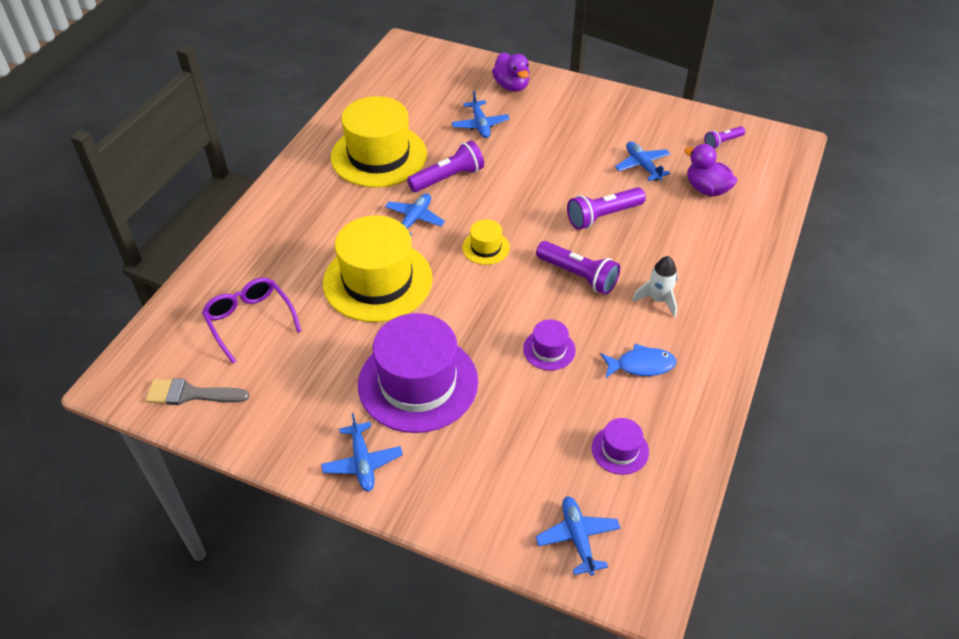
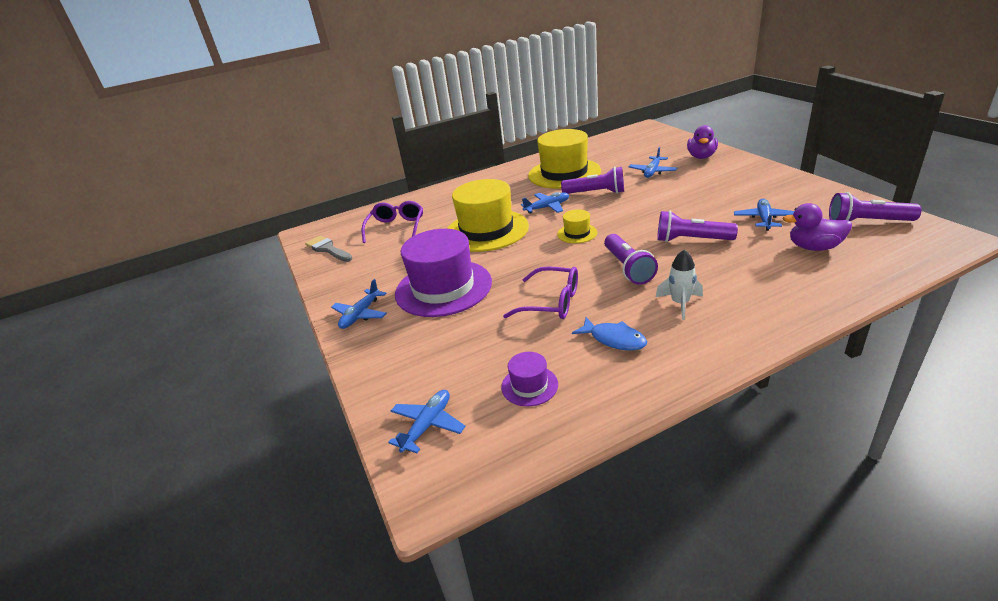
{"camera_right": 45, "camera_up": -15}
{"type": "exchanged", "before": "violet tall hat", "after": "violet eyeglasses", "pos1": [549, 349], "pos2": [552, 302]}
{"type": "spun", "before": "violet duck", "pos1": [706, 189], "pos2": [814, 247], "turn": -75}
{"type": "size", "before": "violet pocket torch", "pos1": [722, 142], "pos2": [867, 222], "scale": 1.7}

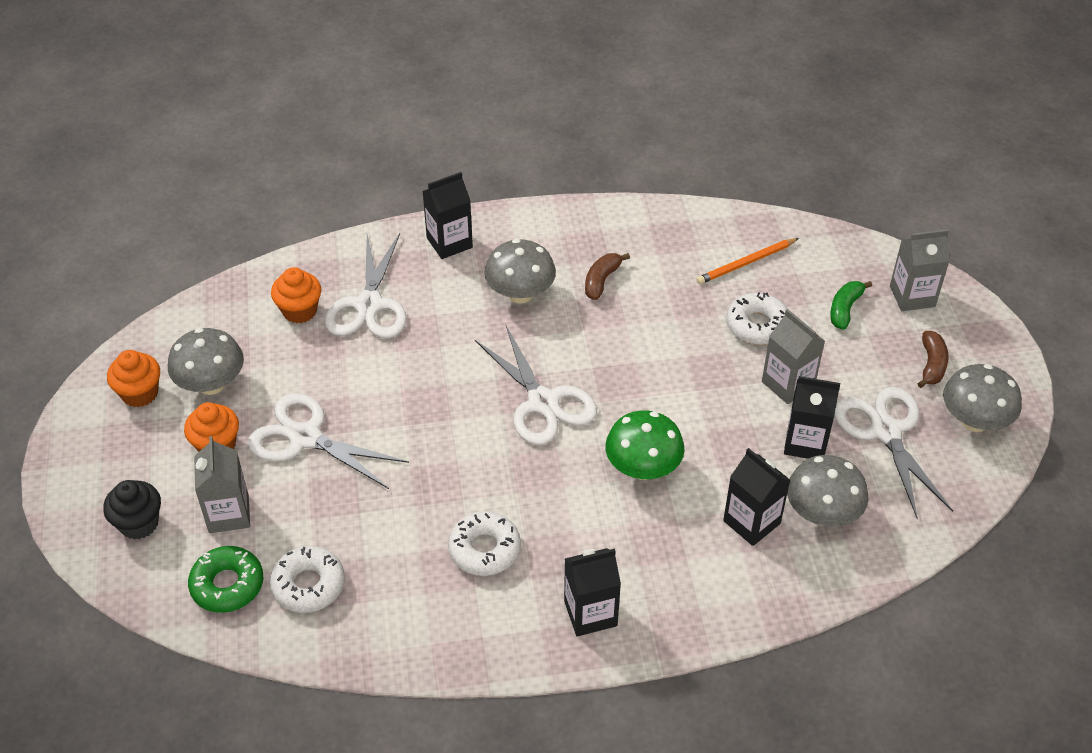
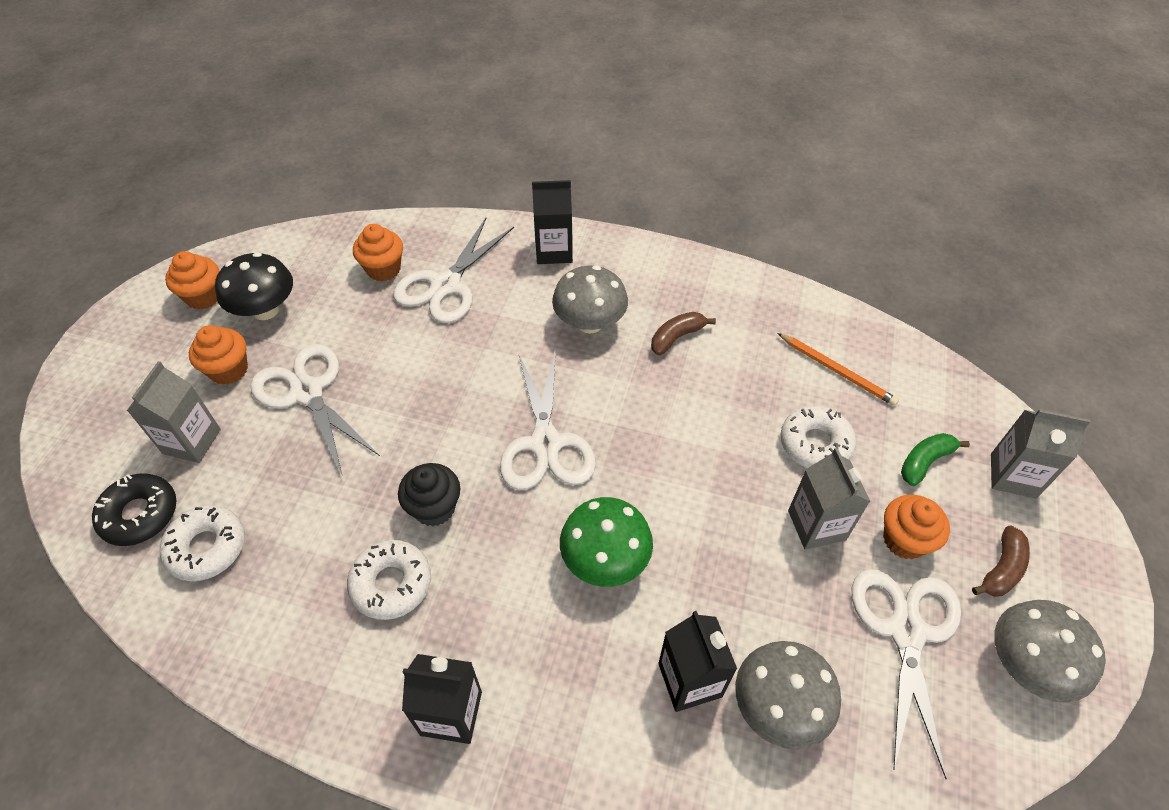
{"camera_right": 25, "camera_up": 5}
{"type": "relocated", "before": "jet-black fairy cake", "pos1": [139, 523], "pos2": [434, 508]}
{"type": "colour", "before": "ash-grey fungus", "after": "jet-black fungus", "pos1": [211, 384], "pos2": [265, 310]}
{"type": "colour", "before": "emerald glazed donut", "after": "jet-black glazed donut", "pos1": [227, 585], "pos2": [140, 514]}
{"type": "spun", "before": "orange-coloured lead pencil", "pos1": [746, 263], "pos2": [837, 371], "turn": -135}
{"type": "missing", "before": "jet-black milk carton", "pos1": [805, 443]}
{"type": "appeared", "after": "orange-coloured fairy cake", "pos2": [904, 540]}

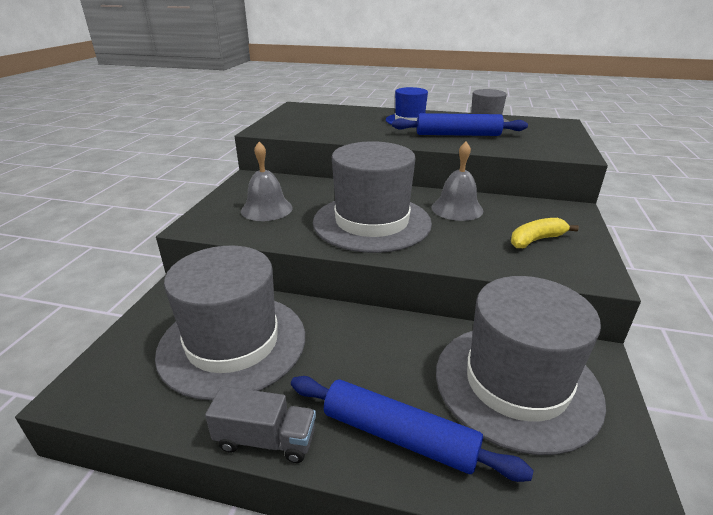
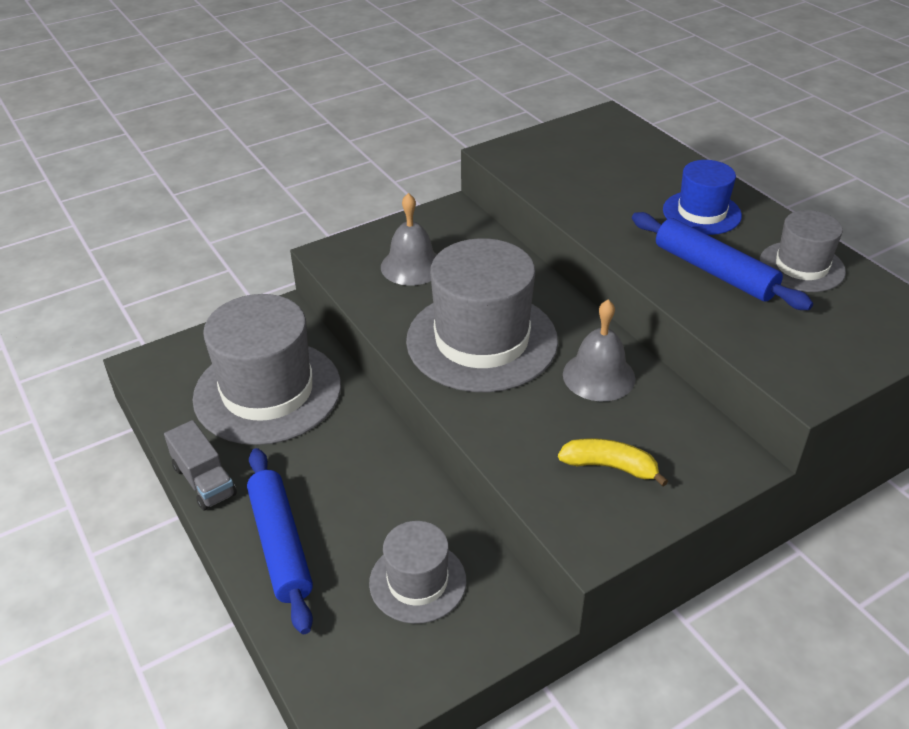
{"camera_right": 45, "camera_up": 10}
{"type": "size", "before": "ash-grey tall hat", "pos1": [516, 383], "pos2": [417, 581], "scale": 0.55}

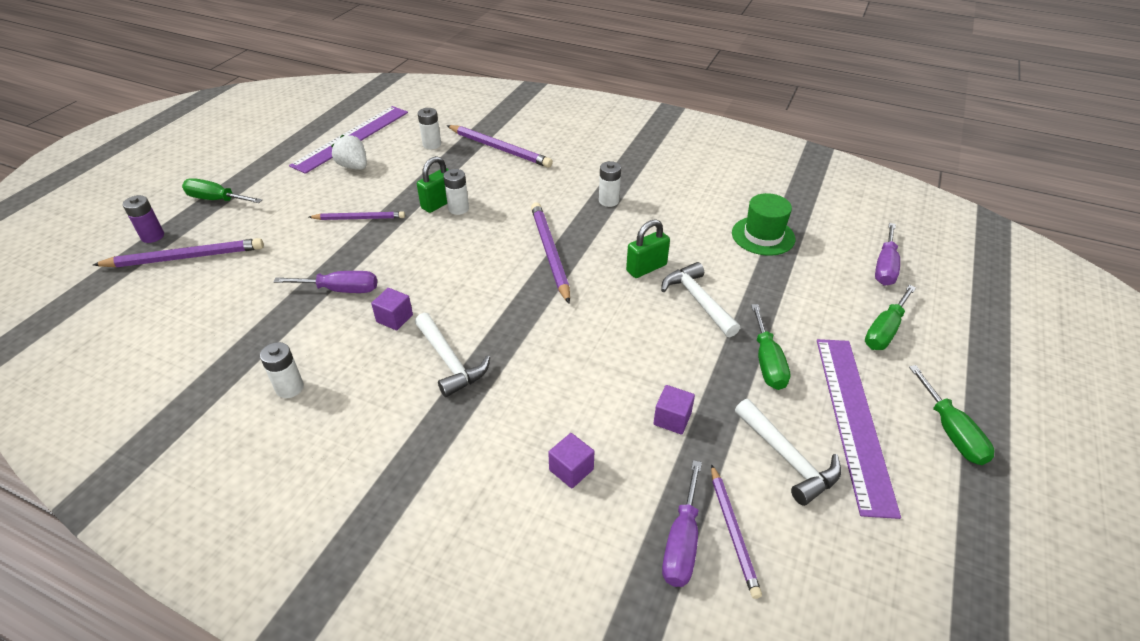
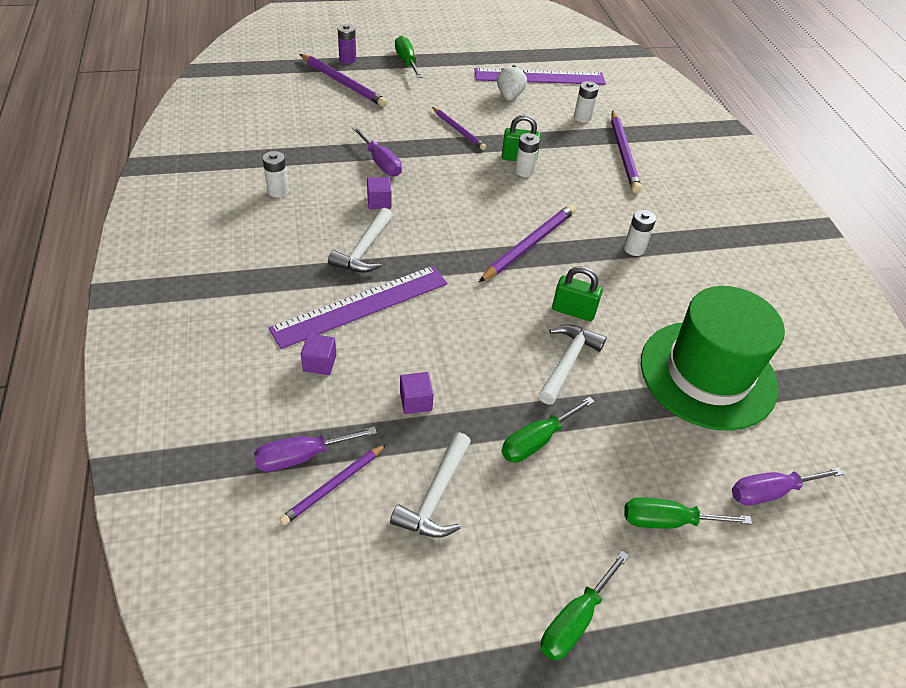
{"camera_right": 50, "camera_up": 5}
{"type": "size", "before": "emerald tall hat", "pos1": [763, 236], "pos2": [707, 374], "scale": 1.9}
{"type": "relocated", "before": "violet measuring stick", "pos1": [854, 420], "pos2": [361, 306]}

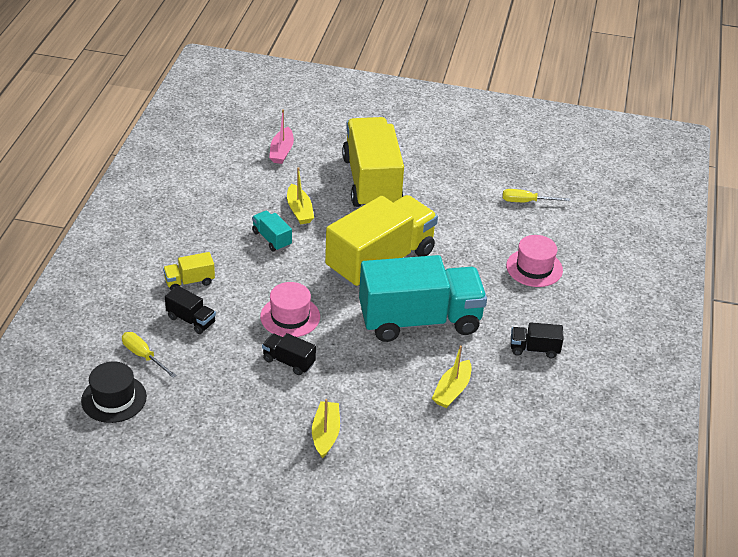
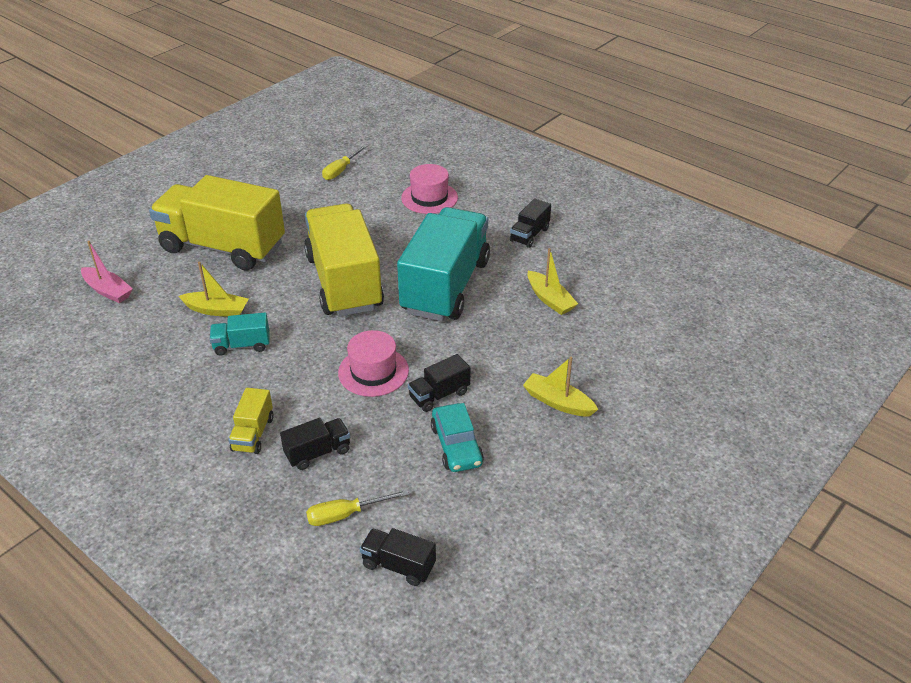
{"camera_right": -60, "camera_up": 0}
{"type": "exchanged", "before": "jet-black tall hat", "after": "jet-black toy truck", "pos1": [114, 398], "pos2": [398, 565]}
{"type": "appeared", "after": "aqua toy car", "pos2": [456, 445]}

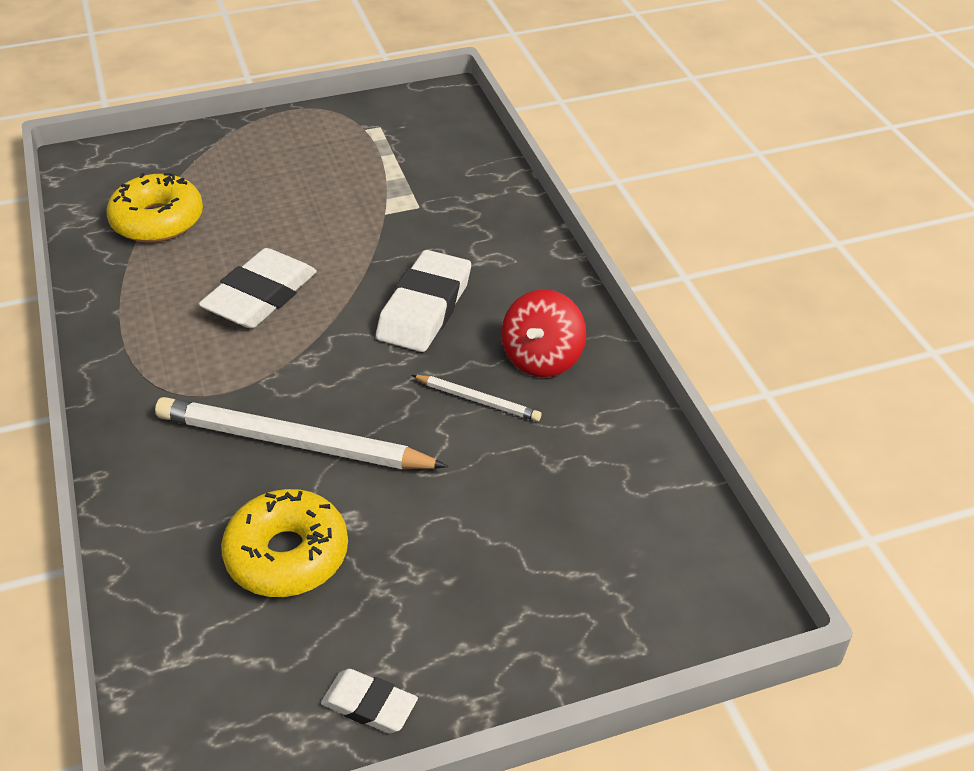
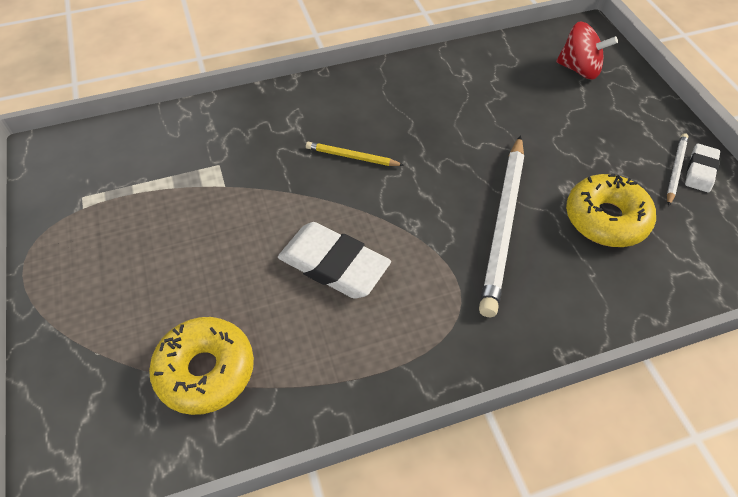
{"camera_right": -90, "camera_up": 10}
{"type": "exchanged", "before": "snow-white gum eraser", "after": "yellow lead pencil", "pos1": [424, 308], "pos2": [352, 157]}
{"type": "relocated", "before": "snow-white lead pencil", "pos1": [478, 400], "pos2": [675, 170]}
{"type": "relocated", "before": "scarlet toy top", "pos1": [542, 358], "pos2": [579, 69]}

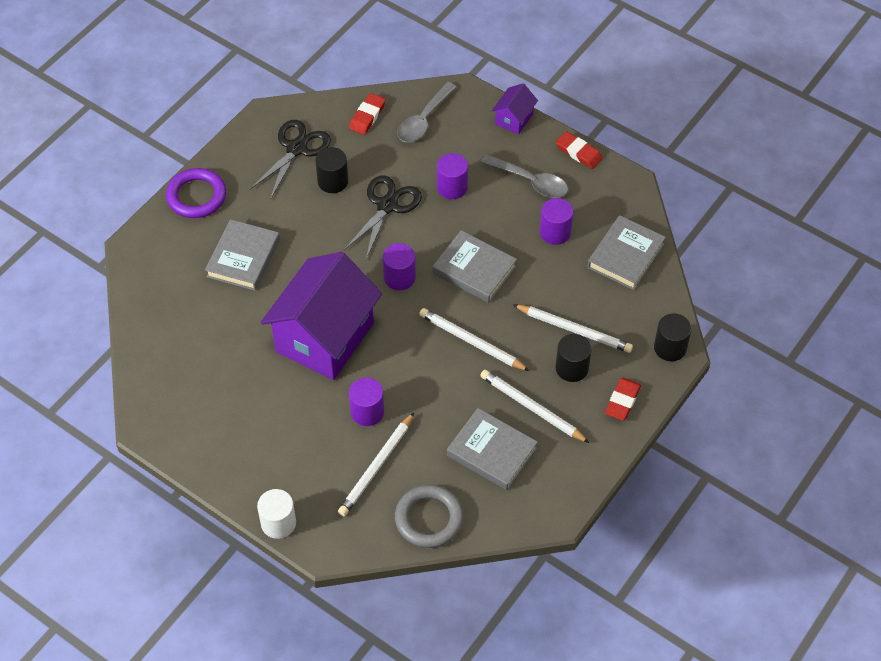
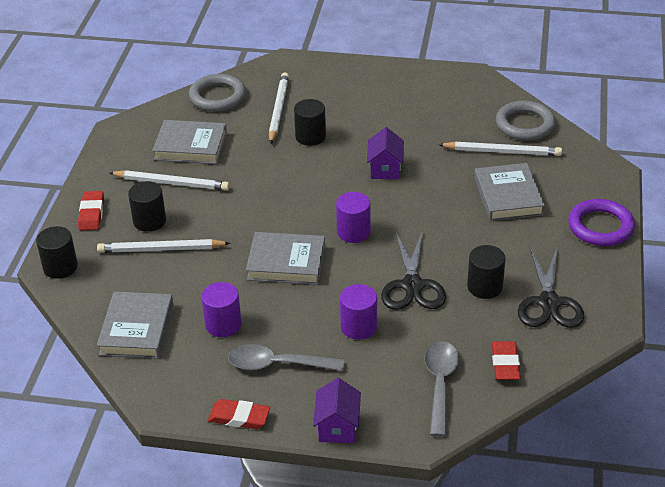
{"camera_right": 155, "camera_up": -15}
{"type": "missing", "before": "snow-white cylinder", "pos1": [278, 523]}
{"type": "size", "before": "violet toy house", "pos1": [324, 337], "pos2": [385, 169], "scale": 0.43}
{"type": "colour", "before": "violet cylinder", "after": "jet-black cylinder", "pos1": [367, 412], "pos2": [310, 136]}
{"type": "relocated", "before": "snow-white lead pencil", "pos1": [472, 342], "pos2": [502, 152]}
{"type": "appeared", "after": "ash-grey ring", "pos2": [525, 125]}

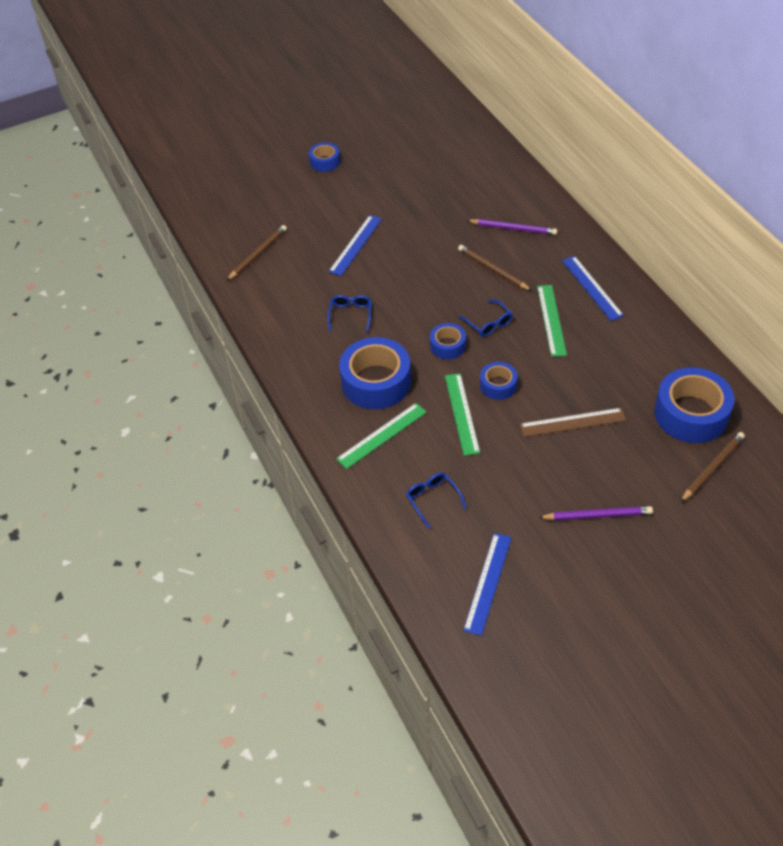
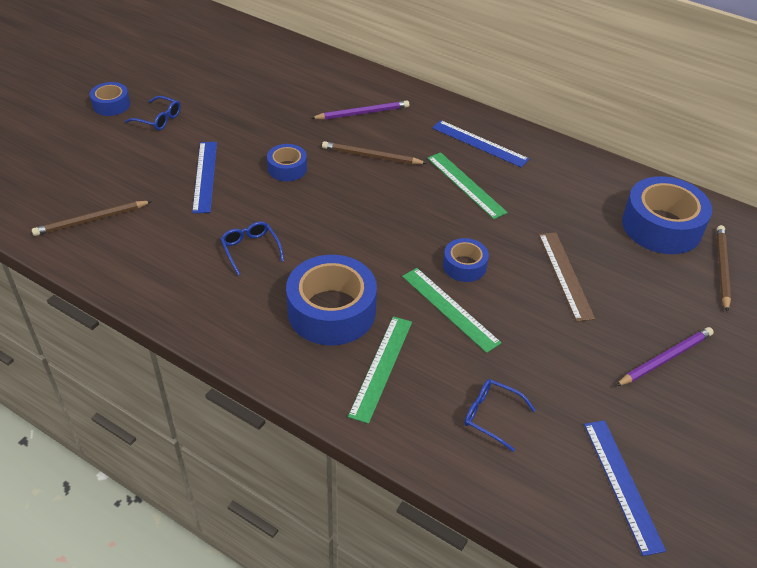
{"camera_right": -35, "camera_up": -5}
{"type": "spun", "before": "dark brown lead pencil", "pos1": [258, 254], "pos2": [91, 220], "turn": -120}
{"type": "relocated", "before": "cobalt roll of tape", "pos1": [447, 346], "pos2": [287, 168]}
{"type": "relocated", "before": "cobalt eyeglasses", "pos1": [489, 323], "pos2": [159, 119]}
{"type": "spun", "before": "dark brown measuring stick", "pos1": [572, 422], "pos2": [565, 275], "turn": -60}

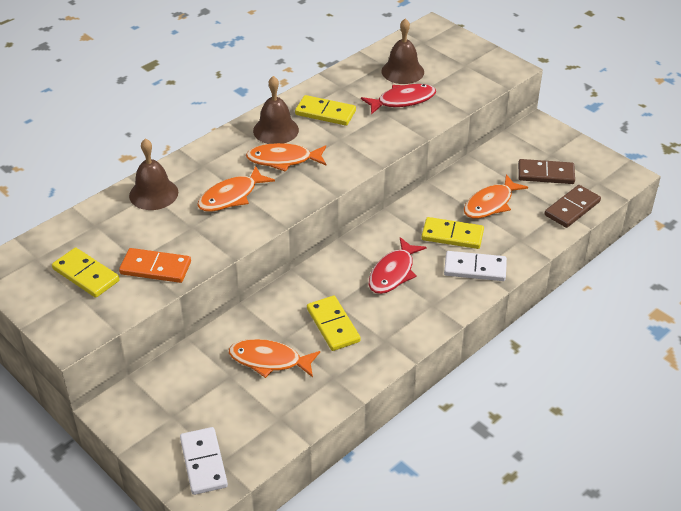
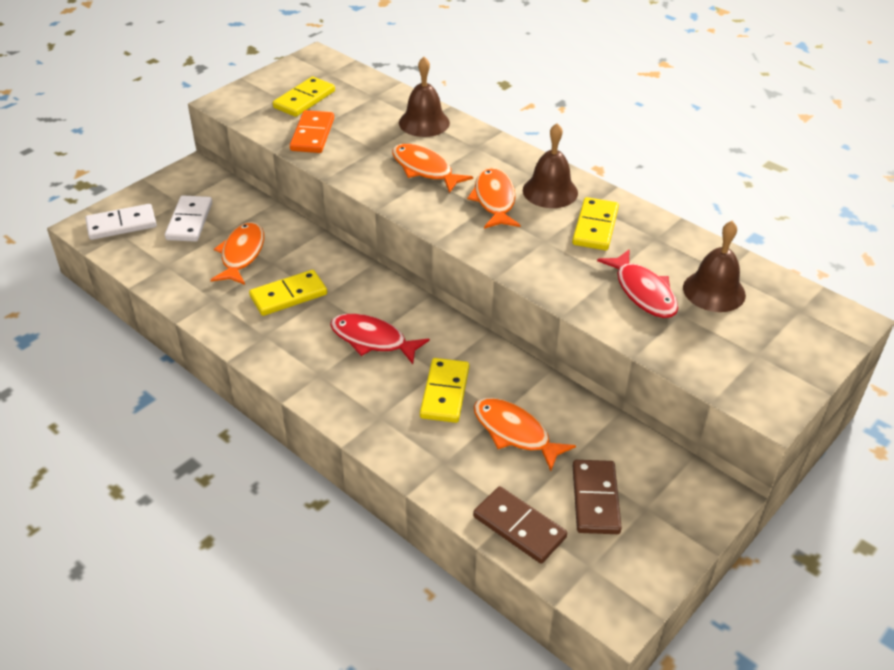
{"camera_right": 85, "camera_up": 0}
{"type": "relocated", "before": "snow-white domino", "pos1": [475, 268], "pos2": [189, 221]}

